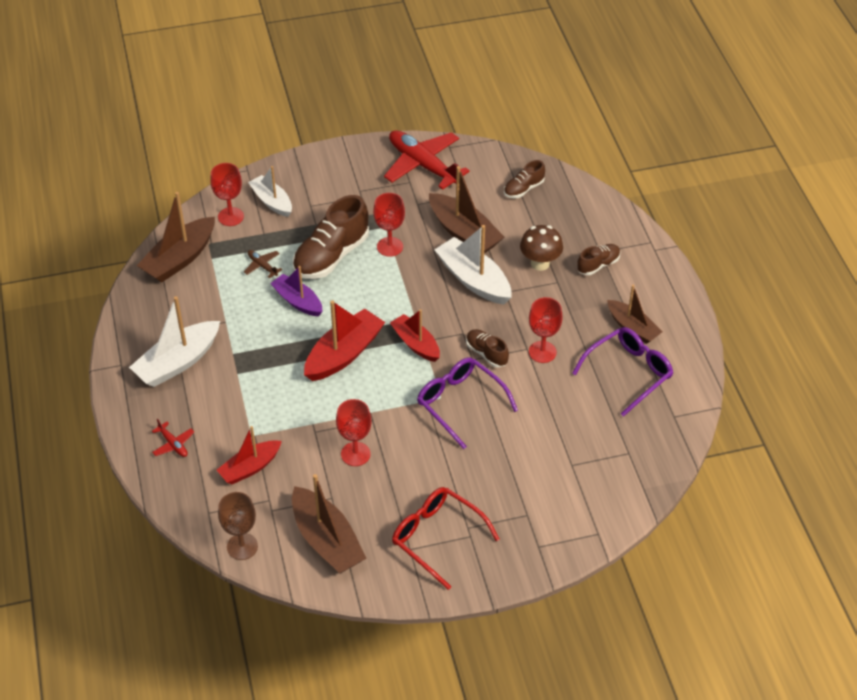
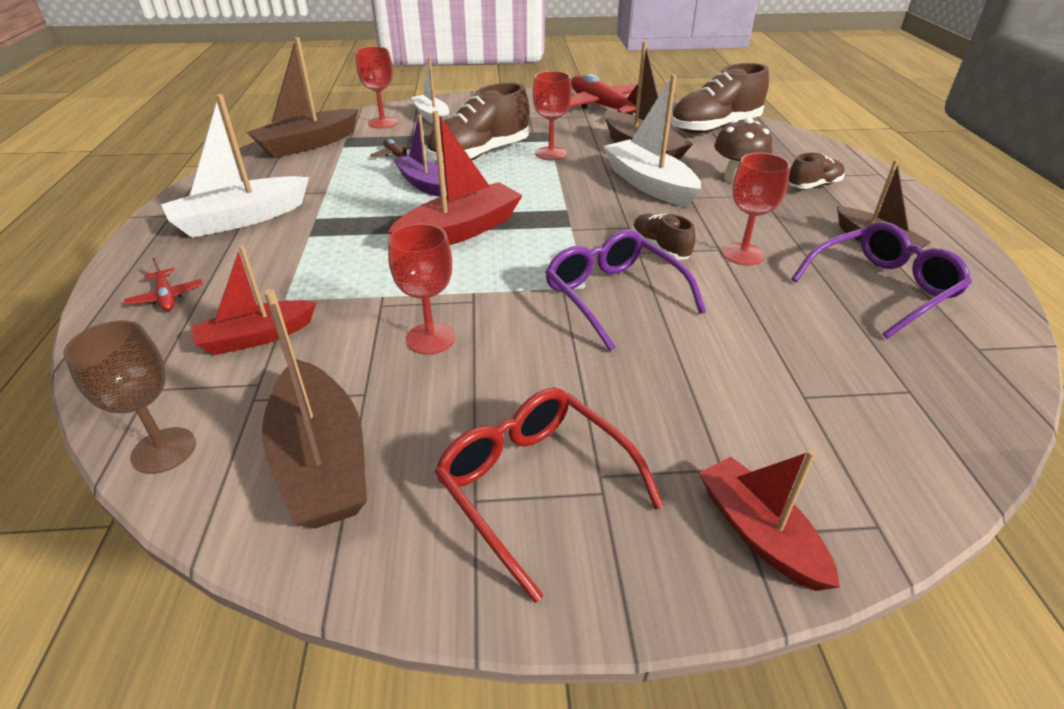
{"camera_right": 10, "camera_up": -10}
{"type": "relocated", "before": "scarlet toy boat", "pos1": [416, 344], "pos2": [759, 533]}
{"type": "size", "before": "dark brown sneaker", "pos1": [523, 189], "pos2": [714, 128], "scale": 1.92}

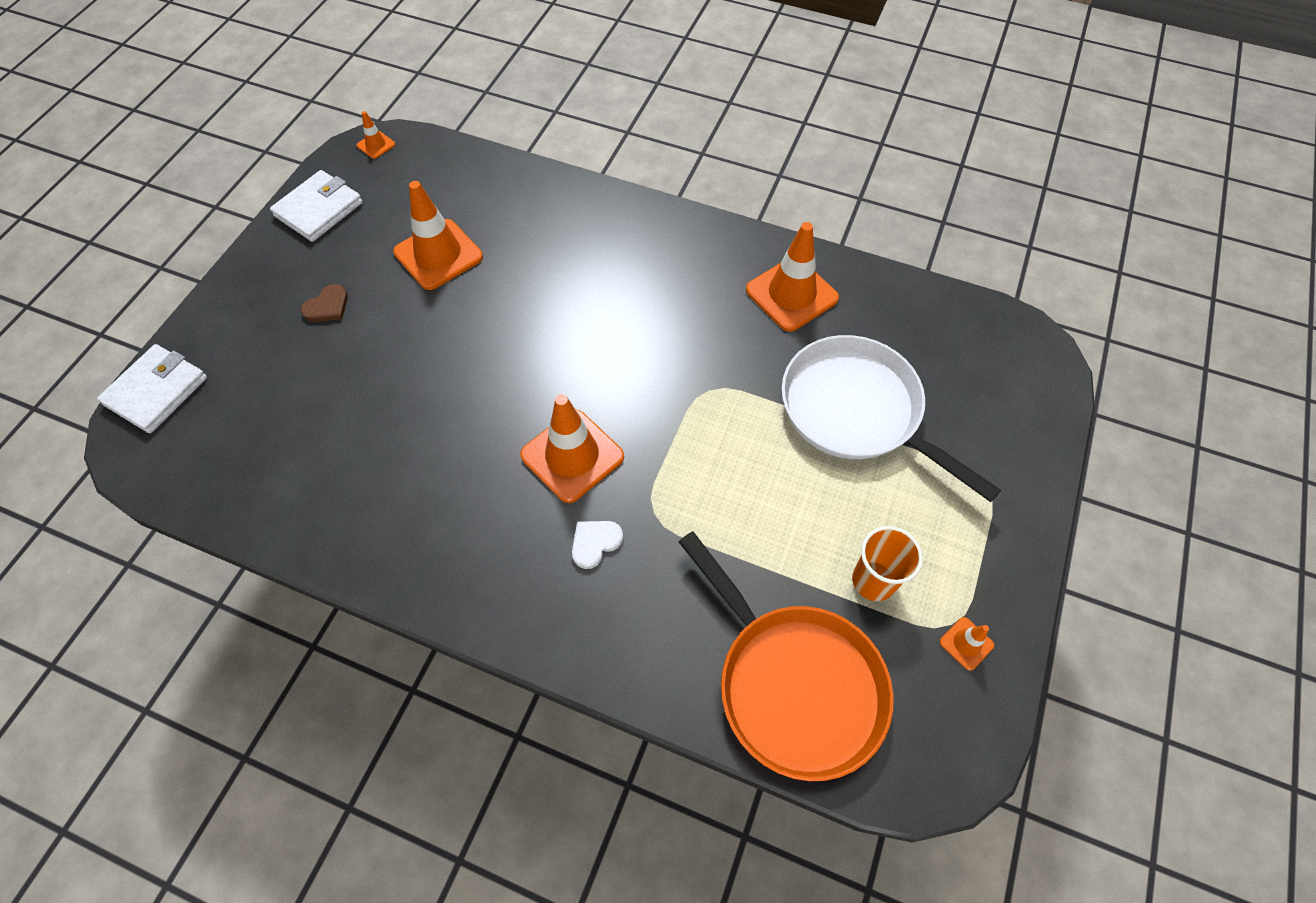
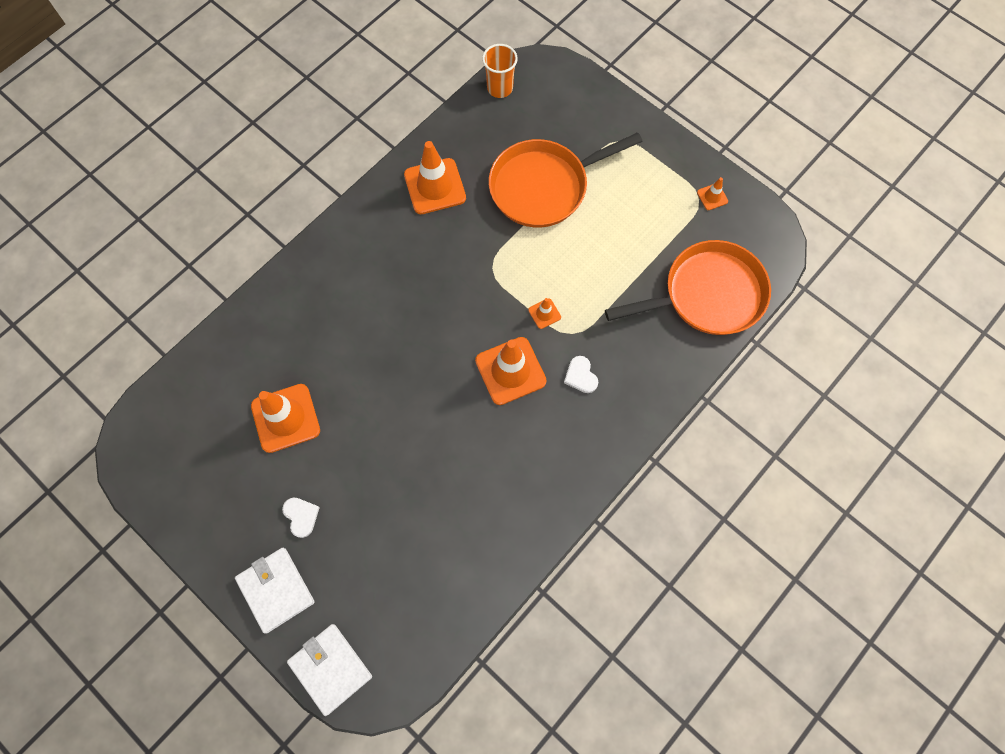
{"camera_right": -70, "camera_up": 10}
{"type": "relocated", "before": "snow-white card wallet", "pos1": [319, 209], "pos2": [276, 590]}
{"type": "colour", "before": "dark brown love heart", "after": "snow-white love heart", "pos1": [327, 306], "pos2": [301, 516]}
{"type": "relocated", "before": "orange-coloured safety cone", "pos1": [376, 145], "pos2": [544, 313]}
{"type": "colour", "before": "snow-white skillet", "after": "orange-coloured skillet", "pos1": [857, 411], "pos2": [544, 186]}
{"type": "relocated", "before": "orange-coloured cup", "pos1": [873, 581], "pos2": [500, 88]}

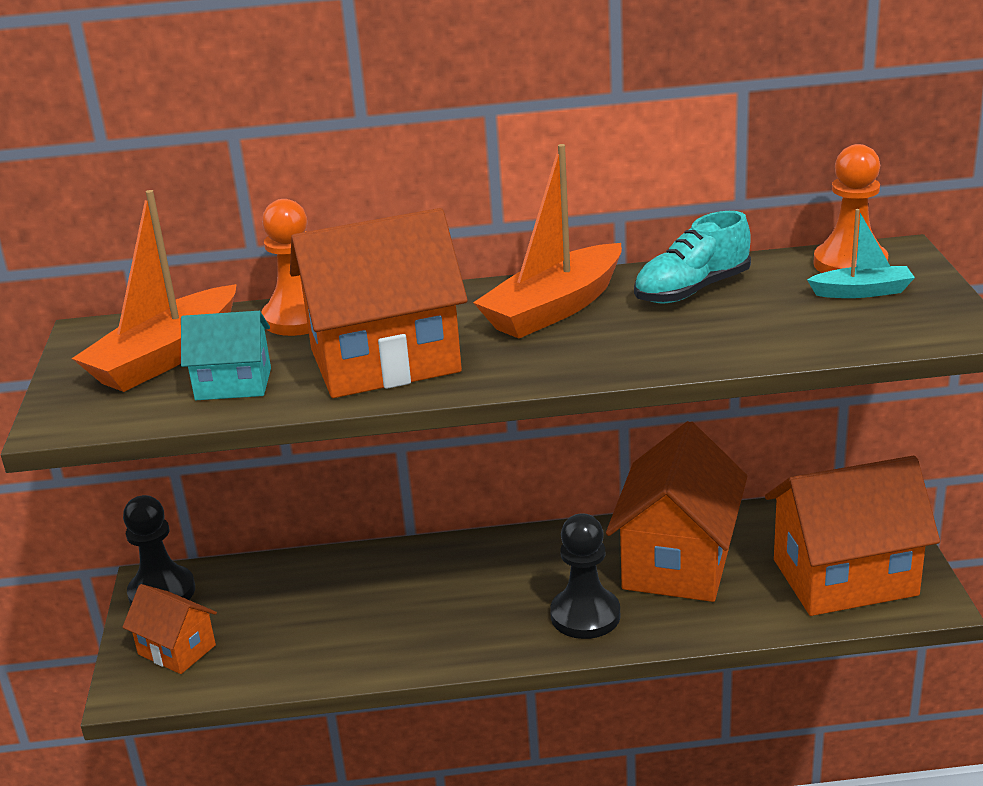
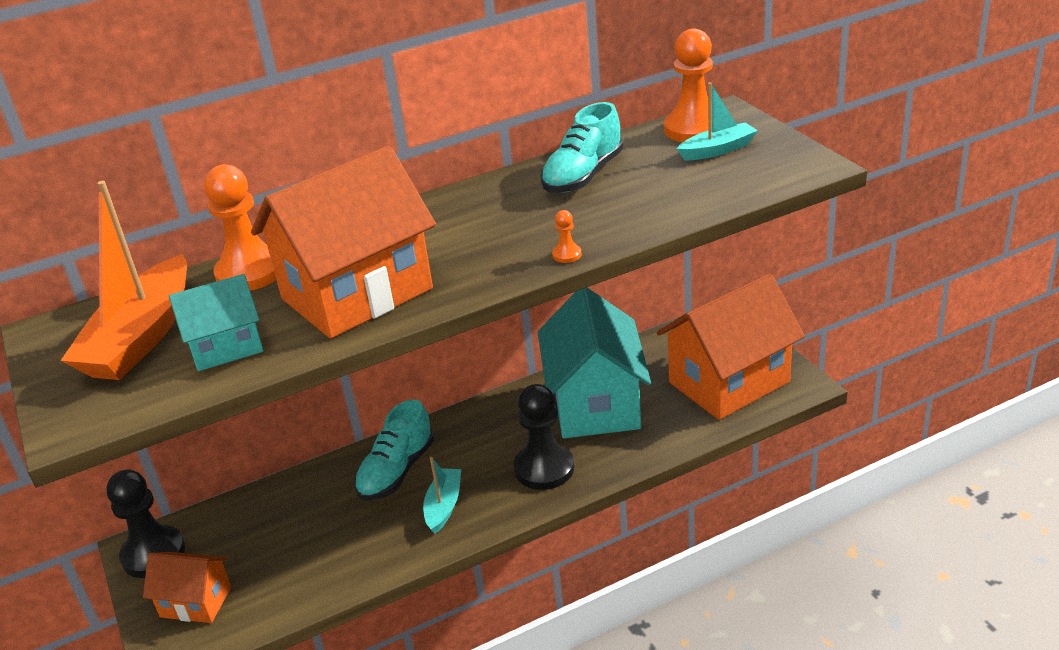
{"camera_right": -20, "camera_up": 5}
{"type": "missing", "before": "orange-coloured toy boat", "pos1": [554, 308]}
{"type": "colour", "before": "orange-coloured toy house", "after": "aqua toy house", "pos1": [678, 562], "pos2": [596, 404]}
{"type": "appeared", "after": "aqua sneaker", "pos2": [396, 471]}
{"type": "appeared", "after": "aqua toy boat", "pos2": [444, 506]}
{"type": "appeared", "after": "orange-coloured game pawn", "pos2": [567, 255]}

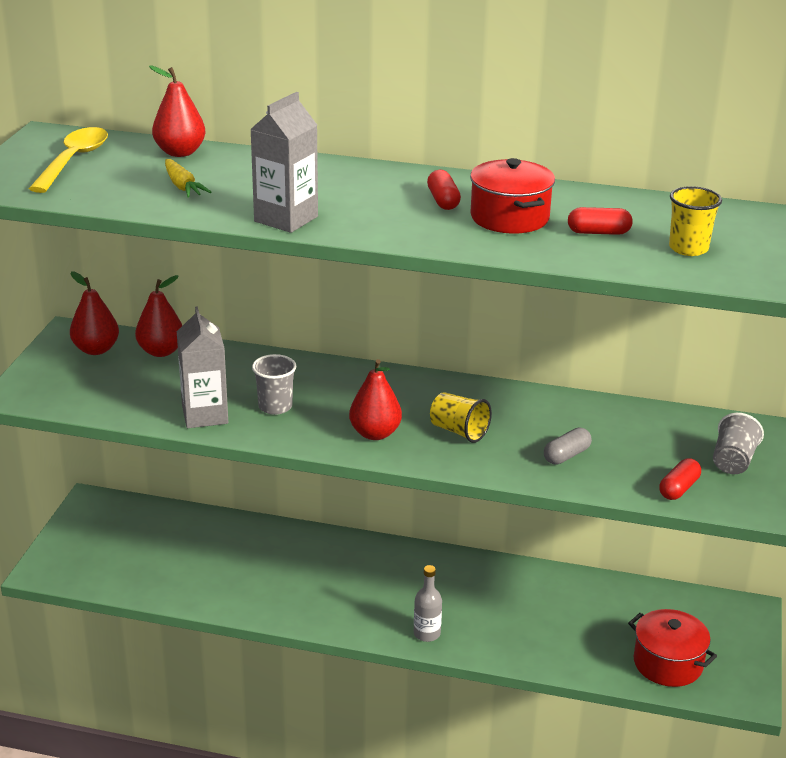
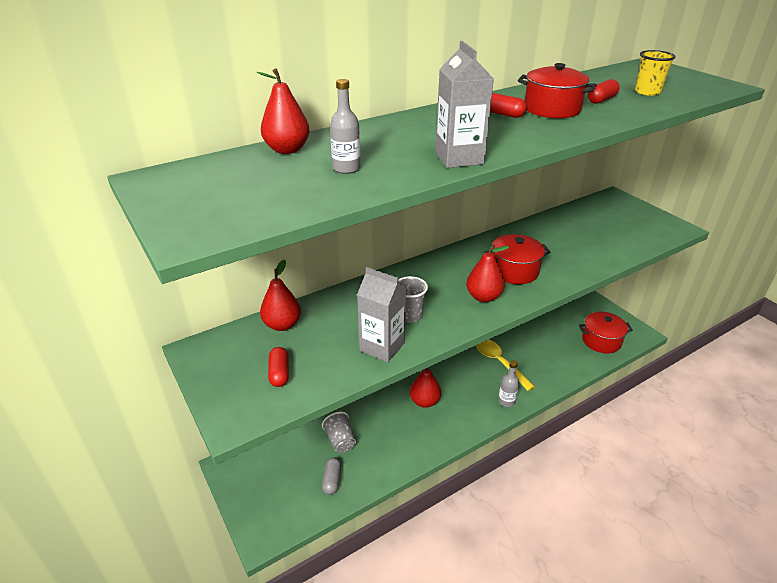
{"camera_right": -45, "camera_up": 5}
{"type": "relocated", "before": "yellow teaspoon", "pos1": [73, 161], "pos2": [499, 362]}
{"type": "relocated", "before": "scarlet pear", "pos1": [96, 349], "pos2": [424, 401]}
{"type": "exchanged", "before": "yellow carrot", "after": "ash-grey flask", "pos1": [183, 186], "pos2": [346, 168]}
{"type": "exchanged", "before": "yellow cup", "after": "scarlet stockpot", "pos1": [459, 431], "pos2": [514, 271]}
{"type": "relocated", "before": "ash-grey pill", "pos1": [566, 455], "pos2": [332, 480]}
{"type": "relocated", "before": "scarlet pill", "pos1": [678, 489], "pos2": [279, 373]}
{"type": "relocated", "before": "ash-grey cup", "pos1": [733, 461], "pos2": [340, 440]}

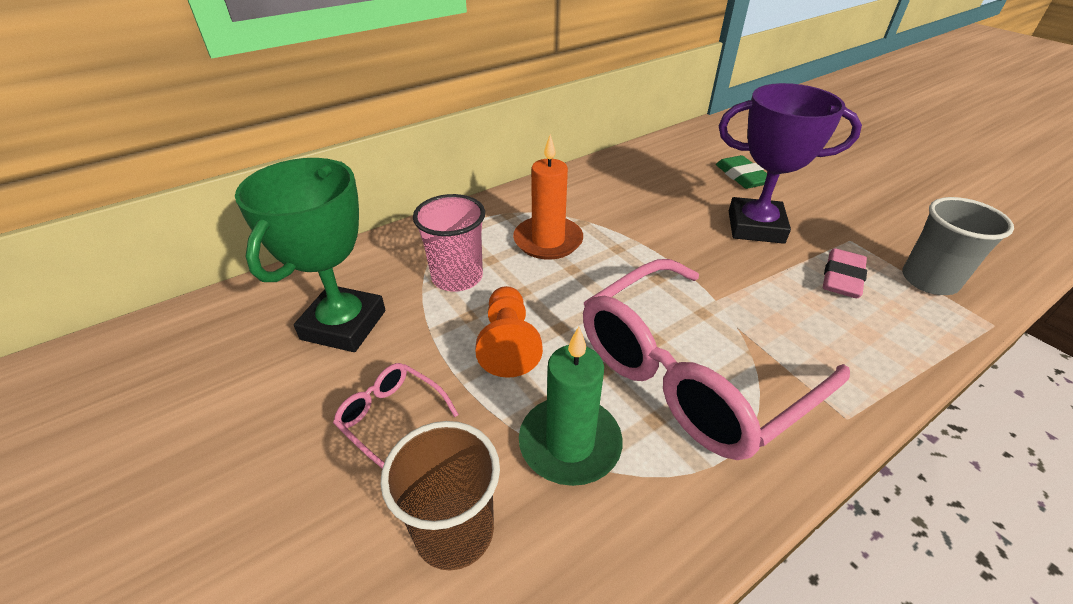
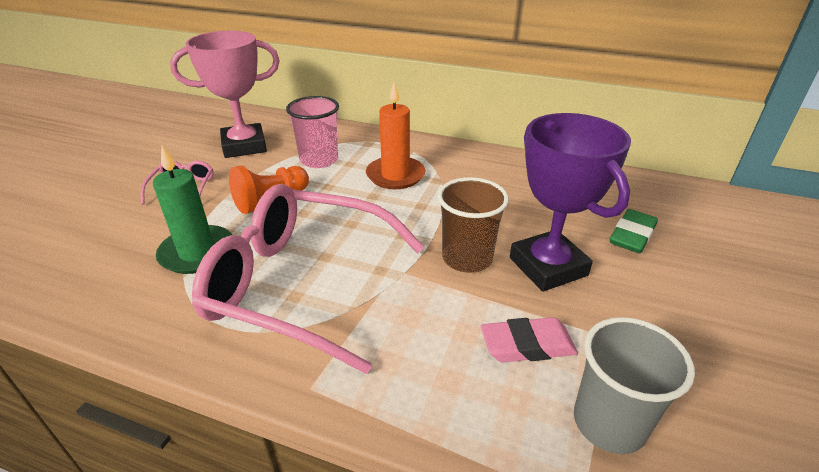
{"camera_right": 55, "camera_up": -5}
{"type": "colour", "before": "emerald trophy", "after": "rose-pink trophy", "pos1": [344, 325], "pos2": [244, 146]}
{"type": "relocated", "before": "dark brown cup", "pos1": [454, 531], "pos2": [467, 258]}

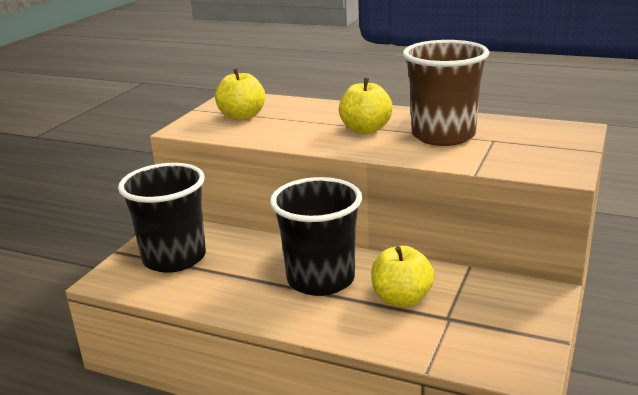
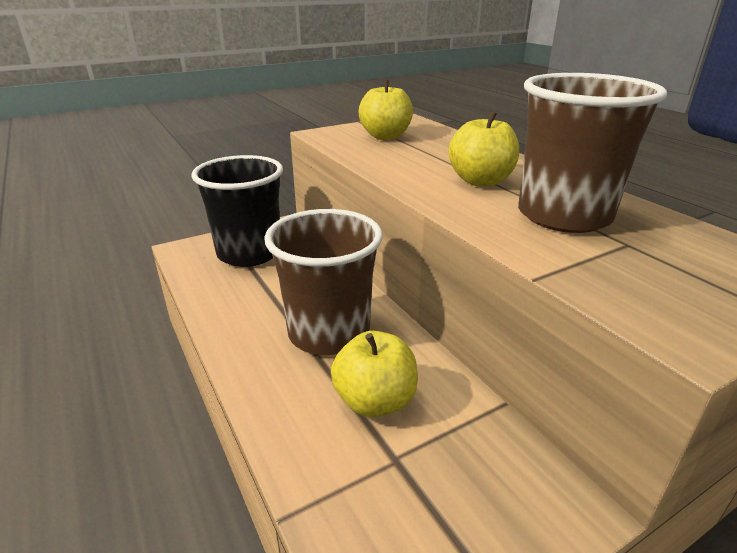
{"camera_right": 35, "camera_up": 5}
{"type": "colour", "before": "jet-black cup", "after": "dark brown cup", "pos1": [321, 279], "pos2": [329, 332]}

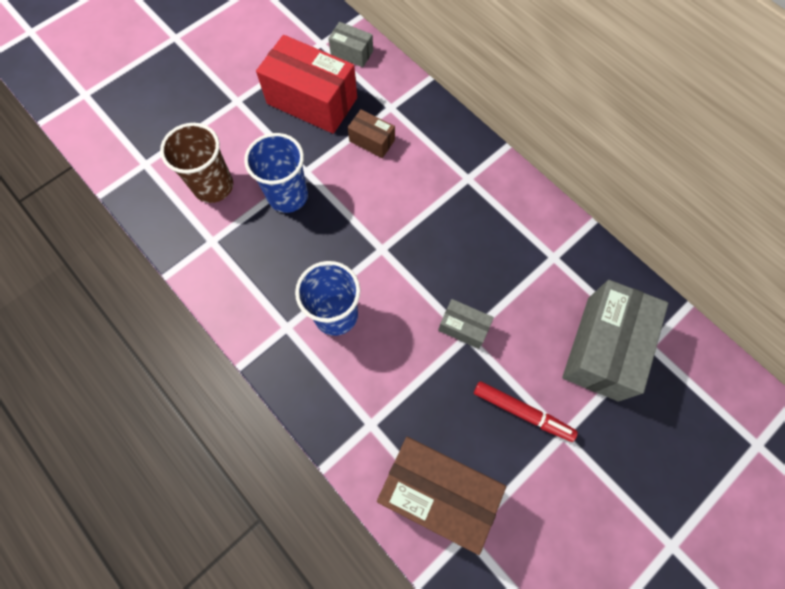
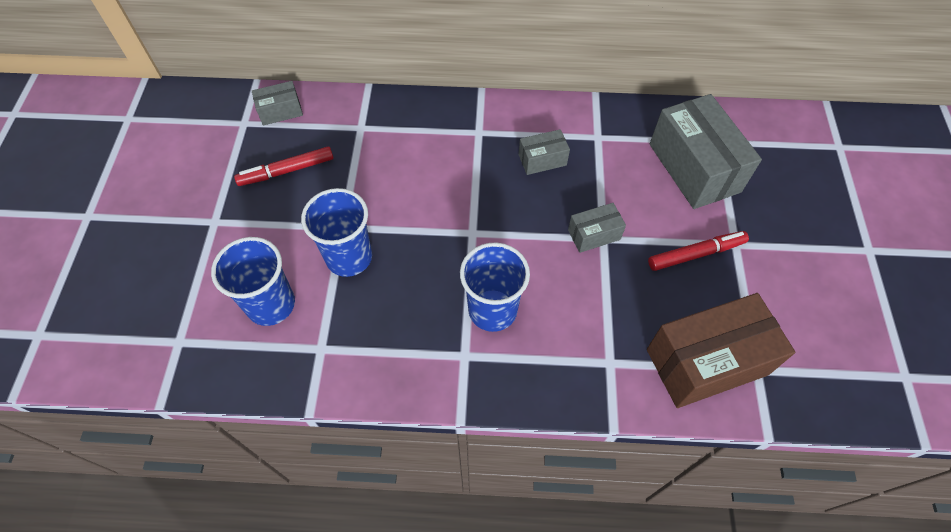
{"camera_right": -45, "camera_up": -10}
{"type": "colour", "before": "dark brown cup", "after": "cobalt cup", "pos1": [213, 186], "pos2": [271, 304]}
{"type": "exchanged", "before": "scarlet box", "after": "scarlet felt pen", "pos1": [312, 101], "pos2": [286, 171]}
{"type": "missing", "before": "dark brown box", "pos1": [372, 141]}
{"type": "appeared", "after": "ash-grey box", "pos2": [542, 160]}

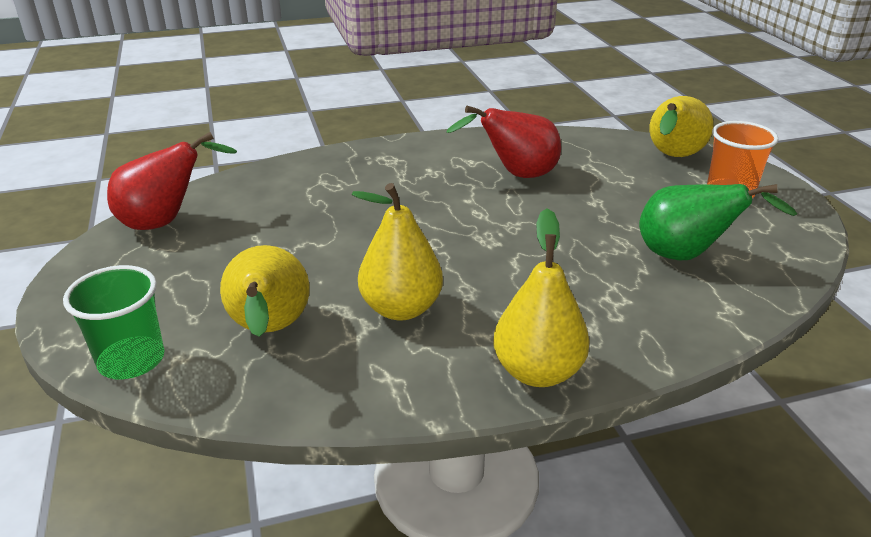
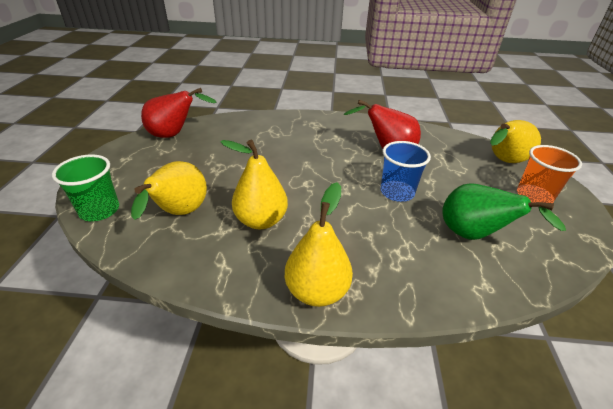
{"camera_right": 20, "camera_up": 5}
{"type": "appeared", "after": "cobalt cup", "pos2": [397, 192]}

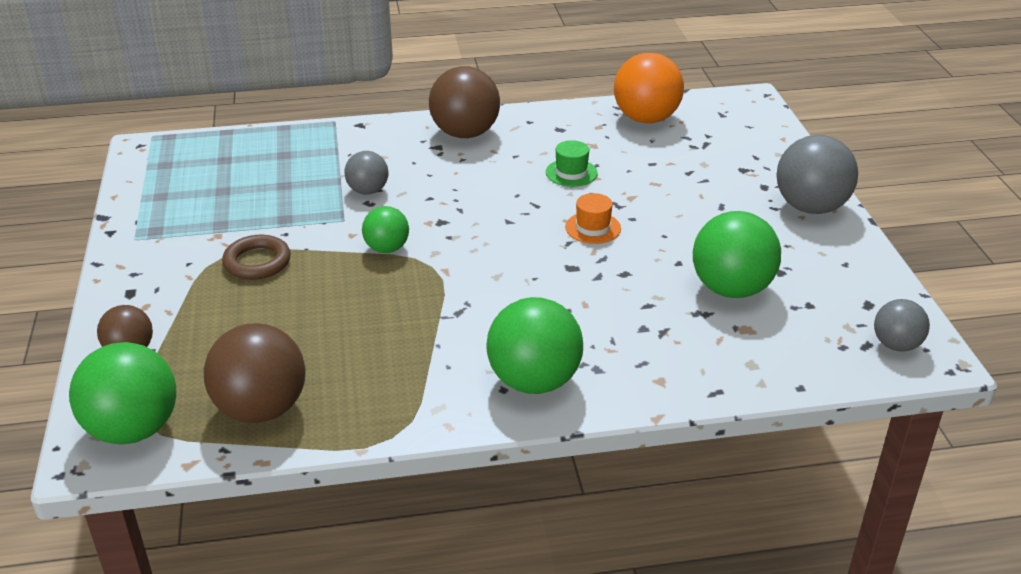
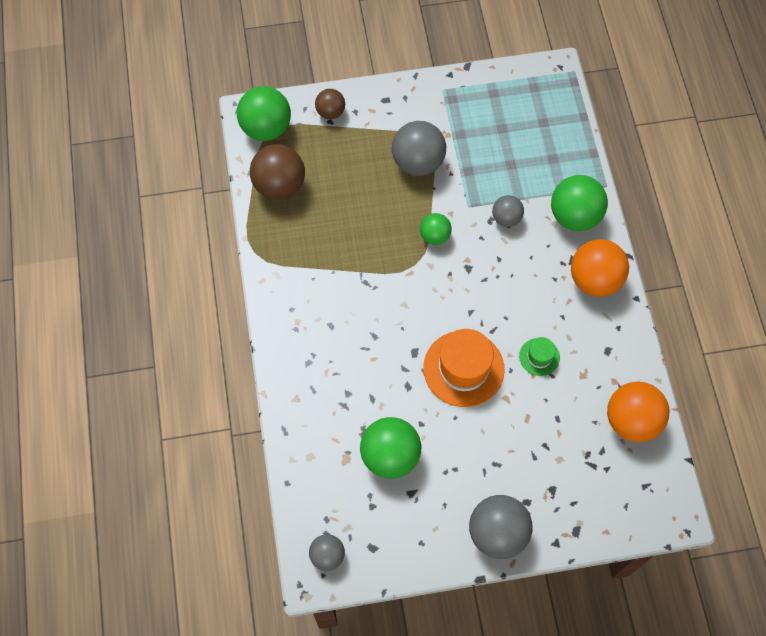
{"camera_right": 90, "camera_up": 30}
{"type": "exchanged", "before": "dark brown ring", "after": "ash-grey play ball", "pos1": [257, 262], "pos2": [418, 162]}
{"type": "colour", "before": "dark brown play ball", "after": "orange-coloured play ball", "pos1": [465, 133], "pos2": [594, 280]}
{"type": "relocated", "before": "emerald play ball", "pos1": [534, 381], "pos2": [574, 216]}
{"type": "size", "before": "orange-coloured tall hat", "pos1": [593, 228], "pos2": [463, 368], "scale": 1.99}

